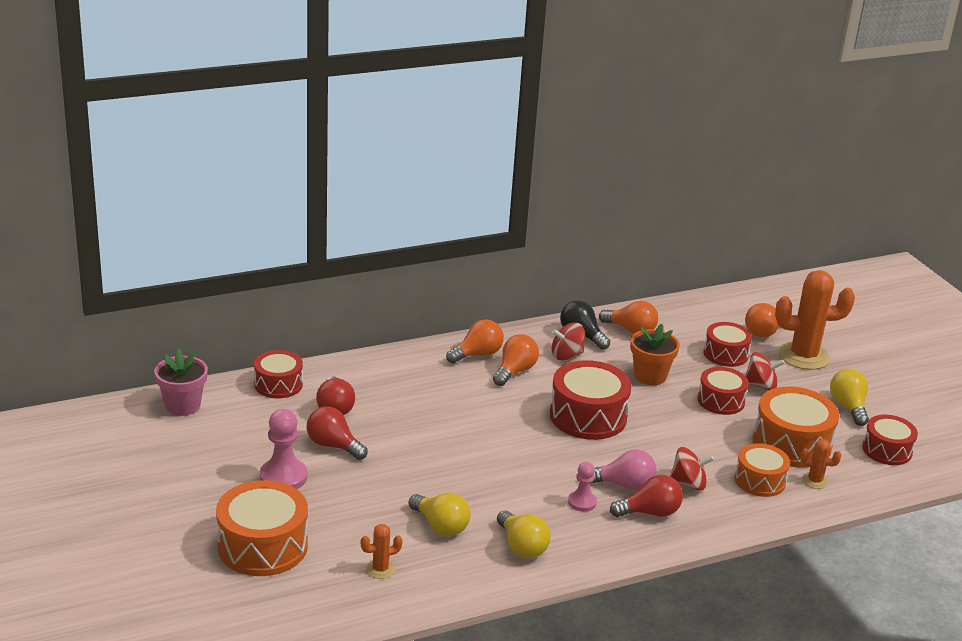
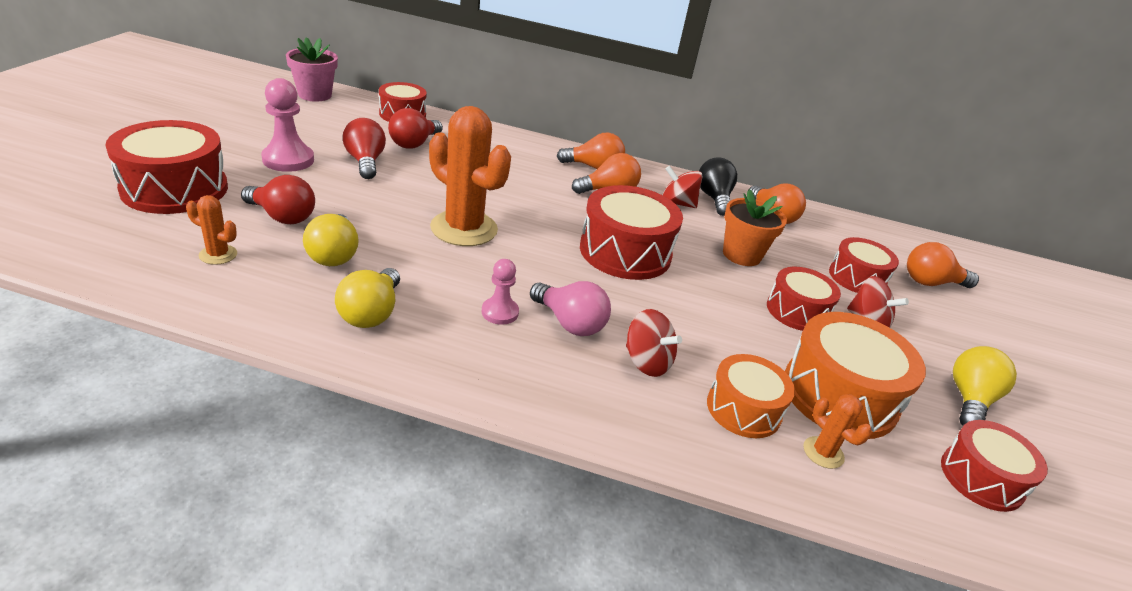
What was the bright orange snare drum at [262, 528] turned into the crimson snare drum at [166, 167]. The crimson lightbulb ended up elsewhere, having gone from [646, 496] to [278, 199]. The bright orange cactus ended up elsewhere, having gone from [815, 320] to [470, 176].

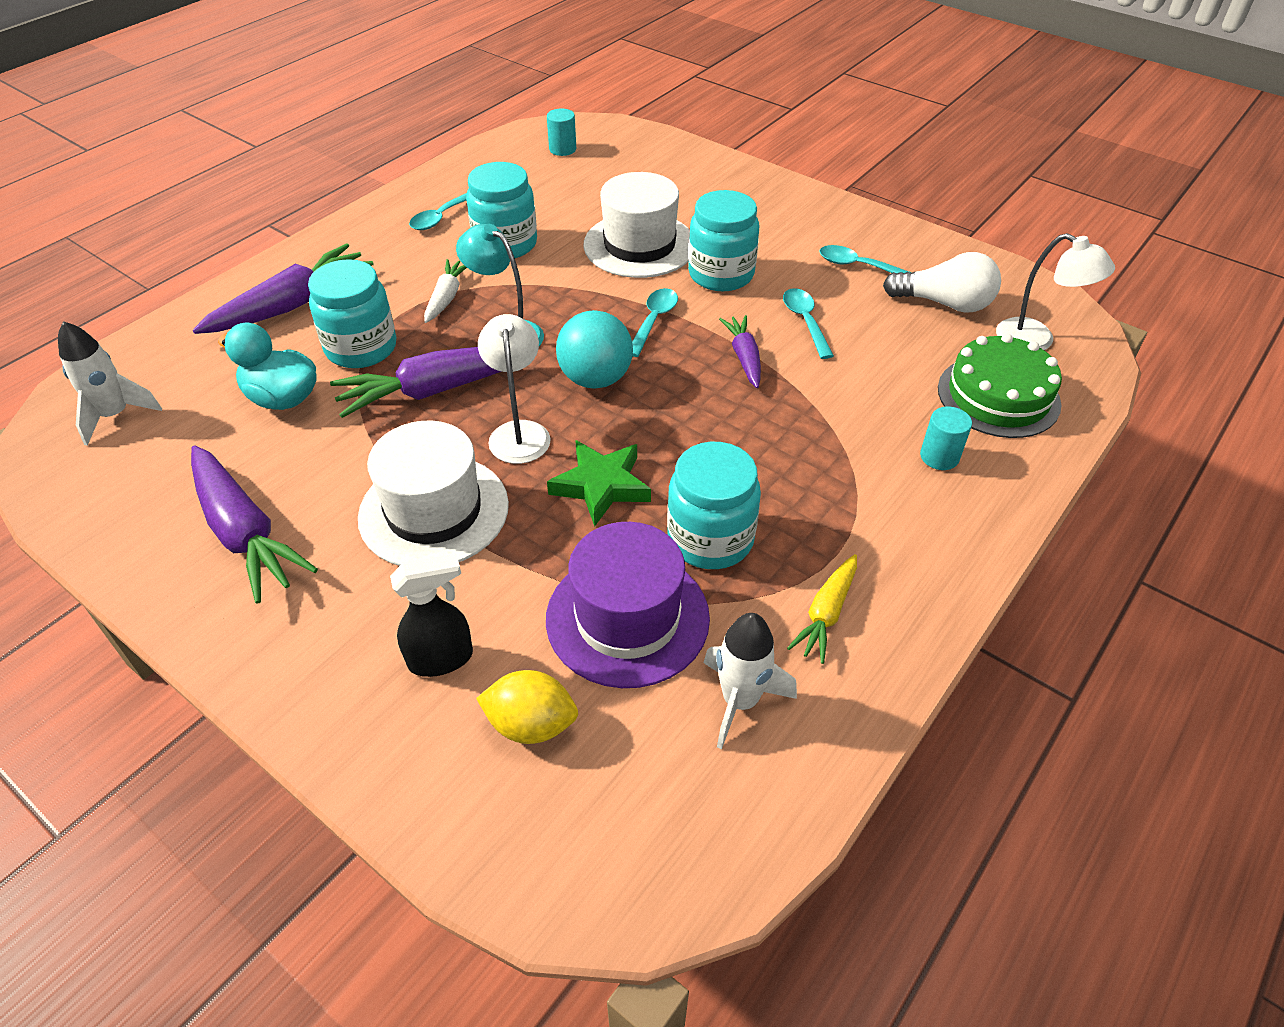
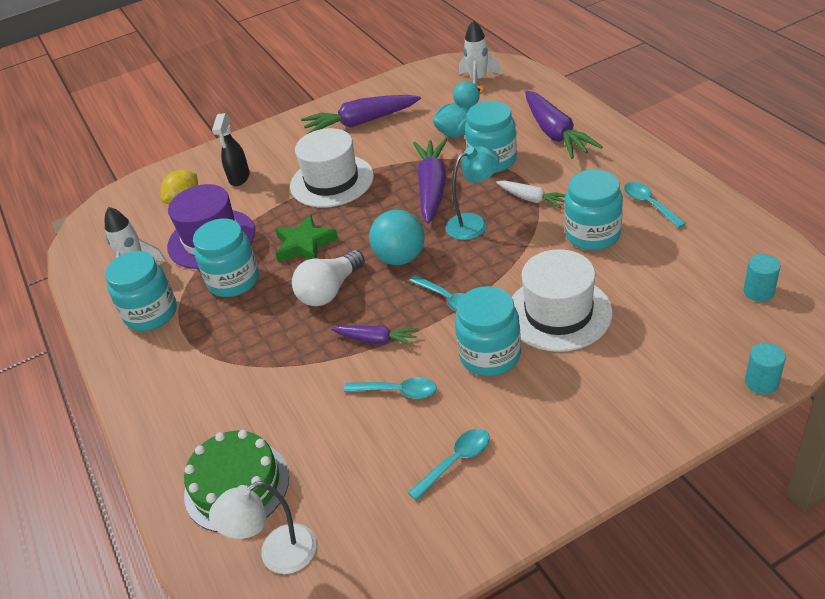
The second view lost the pure white lamp at [514, 389]. Where the golden root vegetable stood at [822, 609], the aqua jar came to stand at [141, 291]. The pure white lightbulb ended up elsewhere, having gone from [942, 282] to [328, 278]. The aqua cylinder shape ended up elsewhere, having gone from [946, 438] to [765, 368].

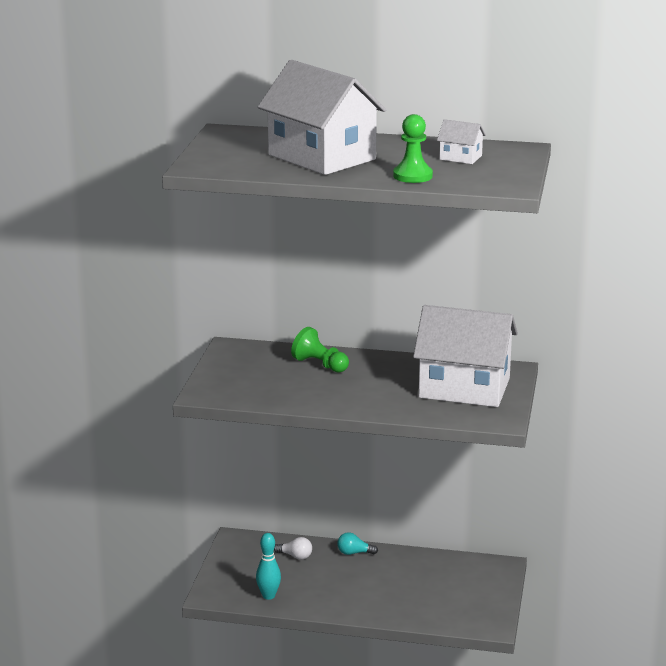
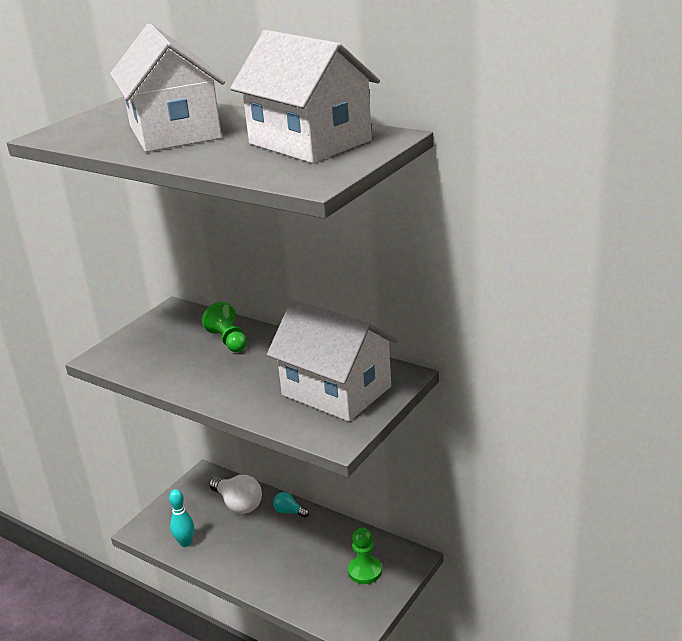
The size of the pure white lightbulb at [293, 548] changed by a factor of 1.85. The leaf-green chess pawn ended up elsewhere, having gone from [413, 148] to [365, 556]. The size of the pure white toy house at [461, 141] changed by a factor of 2.42.

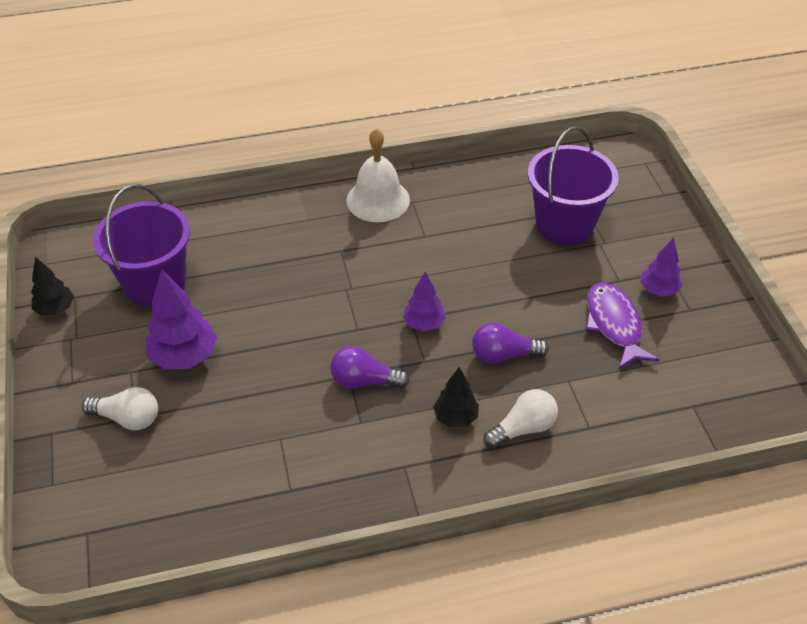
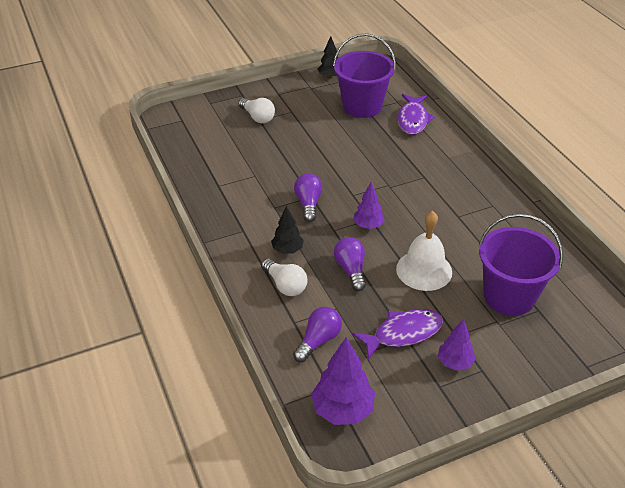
The pure white lightbulb at [120, 408] ended up facing another way, 45 degrees counterclockwise from before. The violet toy tree ended up elsewhere, having gone from [181, 319] to [343, 381]. The pure white bell ended up elsewhere, having gone from [378, 175] to [424, 251]. The second view gained the violet lightbulb at [317, 334]. The second view gained the violet toy fish at [416, 114].

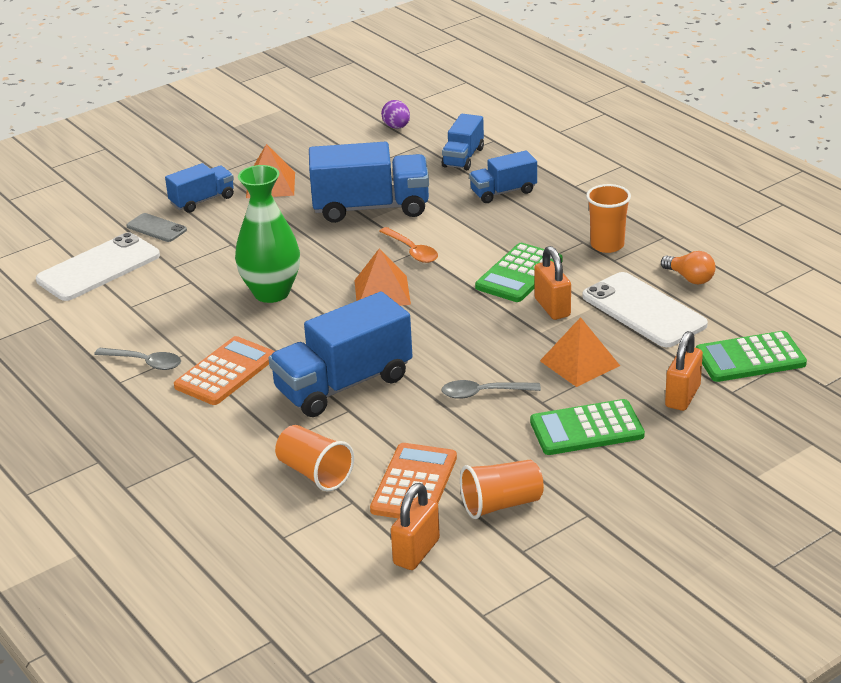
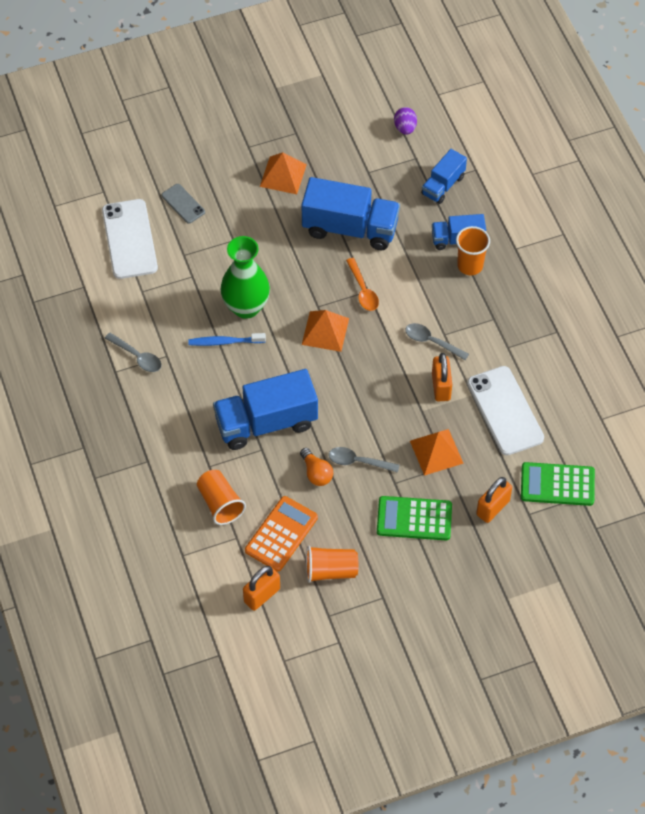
The pure white mobile phone at [98, 266] ended up facing another way, 75 degrees counterclockwise from before. The second view lost the royal blue toy truck at [199, 188]. The second view lost the bright orange calculator at [224, 370]. Where the leaf-green calculator stood at [519, 272], the gray tablespoon came to stand at [437, 341]. The bright orange tumbler ended up elsewhere, having gone from [608, 218] to [473, 250]. The bright orange lightbulb ended up elsewhere, having gone from [688, 268] to [316, 467]. The second view gained the royal blue dental brush at [227, 339].

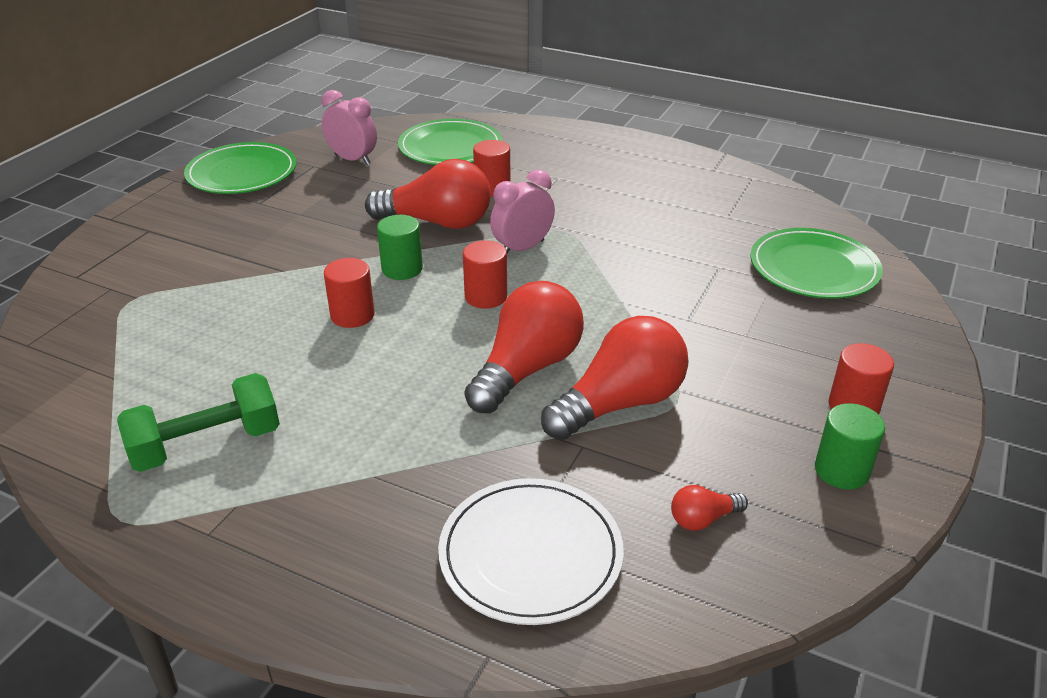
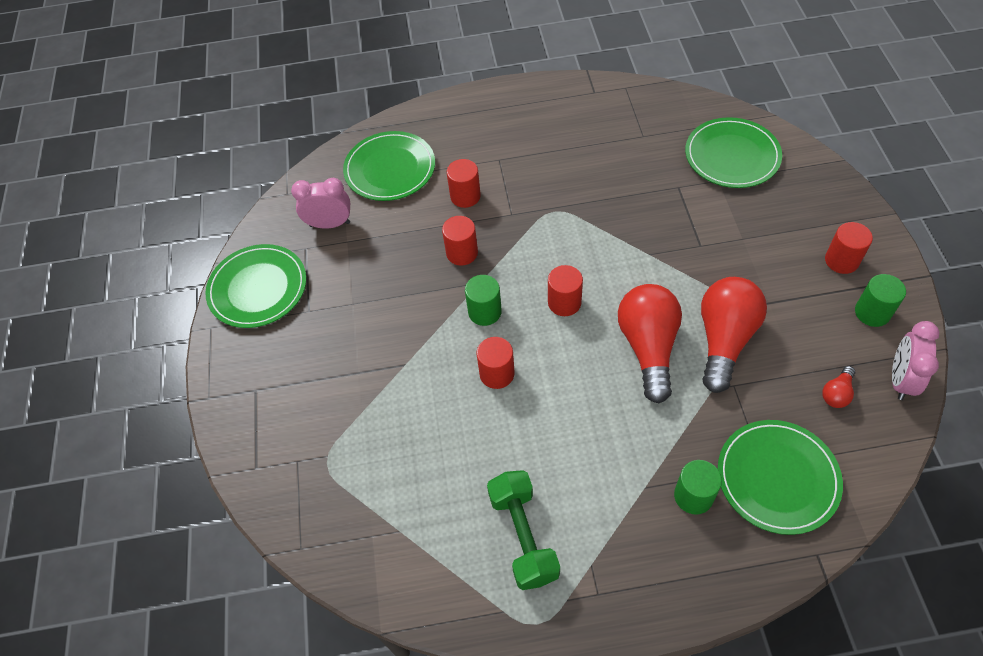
The leaf-green dumbbell at [198, 422] ended up facing another way, 45 degrees counterclockwise from before. Where the crimson lightbulb stood at [428, 194], the crimson cylinder shape came to stand at [460, 241]. What was the pure white dinner plate at [531, 551] turned into the leaf-green dinner plate at [780, 477]. The pink clock ended up elsewhere, having gone from [522, 211] to [915, 360]. The second view gained the leaf-green cylinder shape at [698, 487].

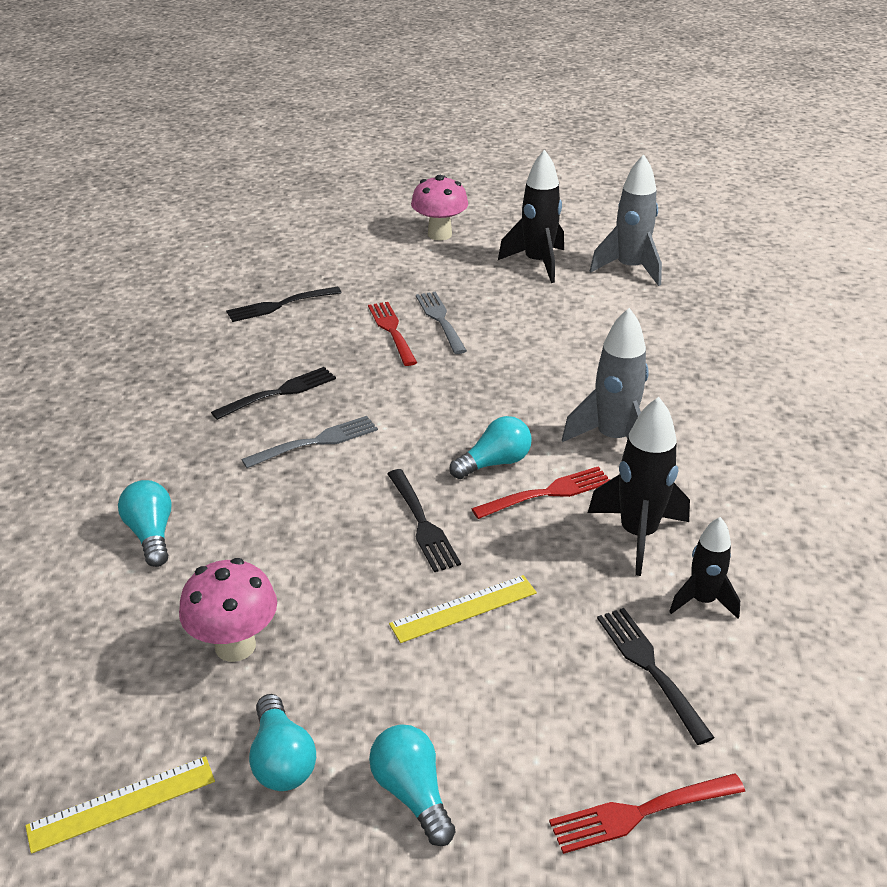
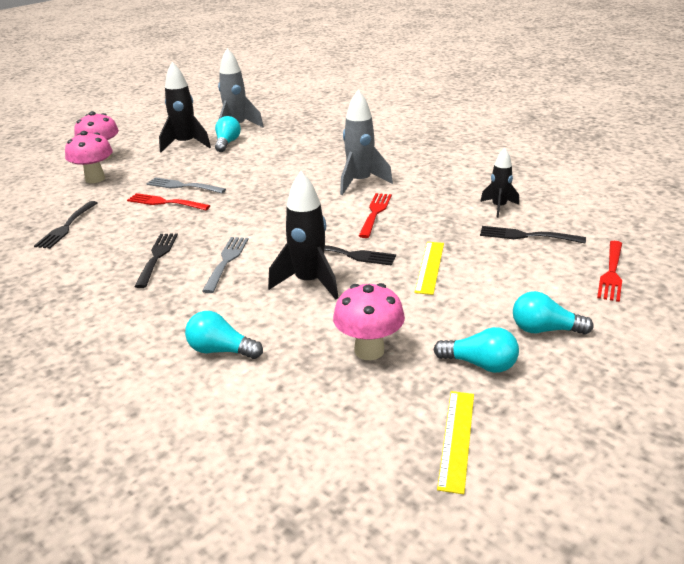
The aqua lightbulb ended up elsewhere, having gone from [490, 447] to [228, 134]. The ebony spaceship ended up elsewhere, having gone from [639, 486] to [303, 235]. The second view gained the pink fungus at [89, 157].

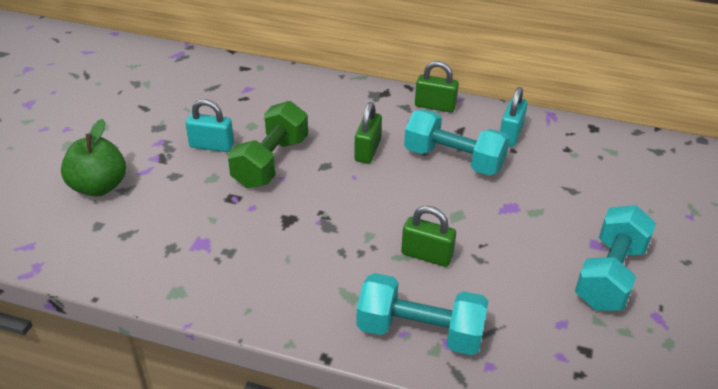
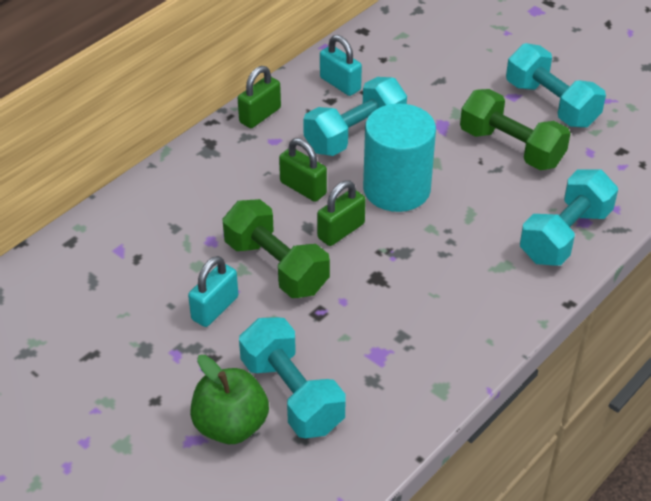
The leaf-green lock ended up elsewhere, having gone from [428, 236] to [341, 213]. The second view gained the aqua dumbbell at [292, 377]. The second view gained the aqua cylinder shape at [399, 157]. The second view gained the leaf-green dumbbell at [515, 129].

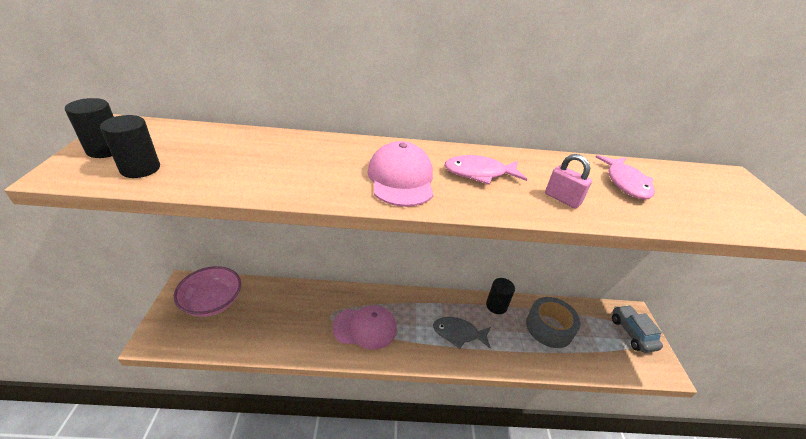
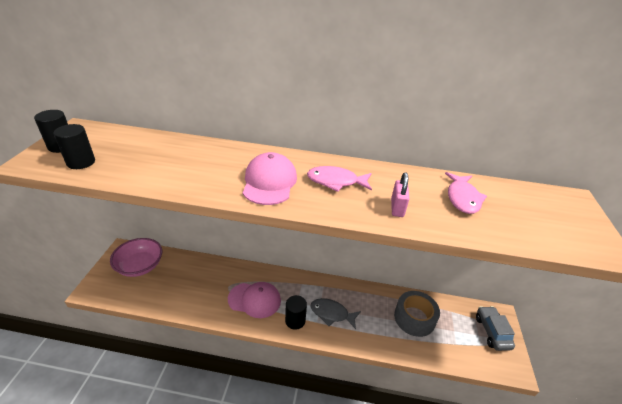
The ebony cylinder shape ended up elsewhere, having gone from [500, 296] to [296, 312]. The pink lock at [568, 181] ended up facing another way, 45 degrees clockwise from before.

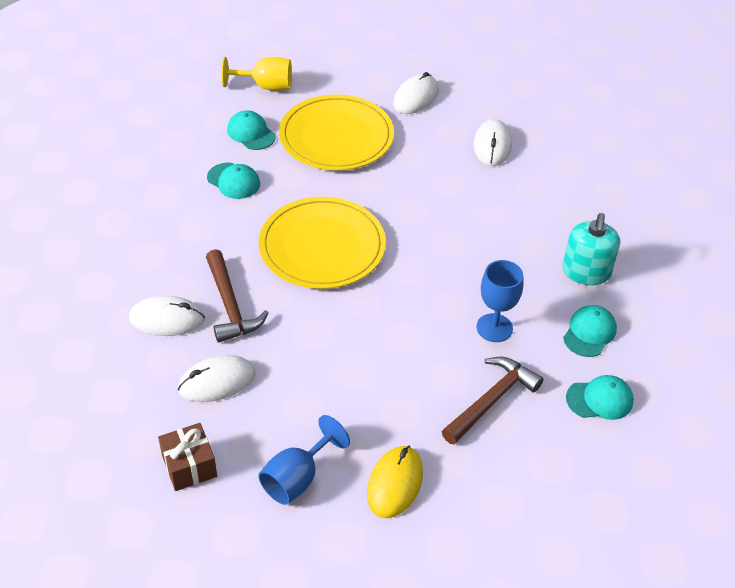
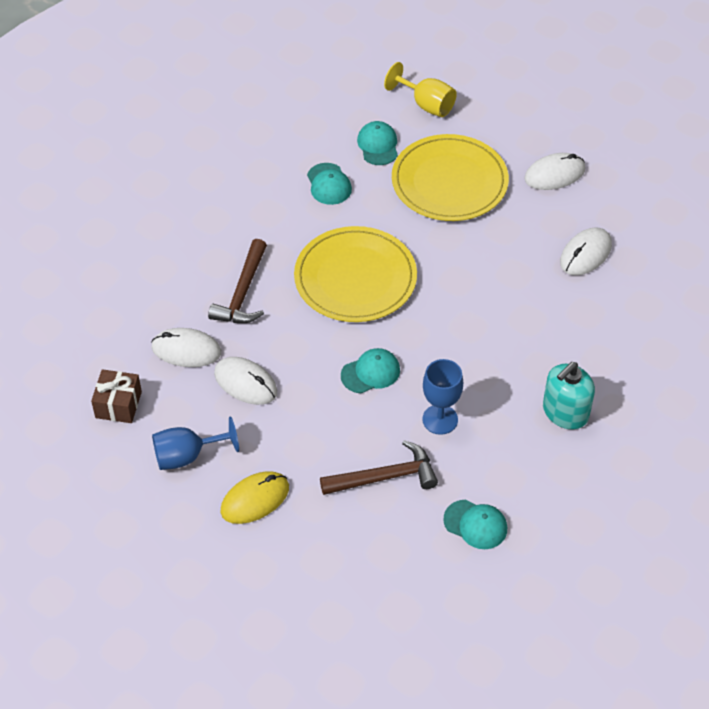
The pure white PC mouse ended up elsewhere, having gone from [167, 316] to [245, 381]. The aqua cap ended up elsewhere, having gone from [590, 331] to [370, 370].

